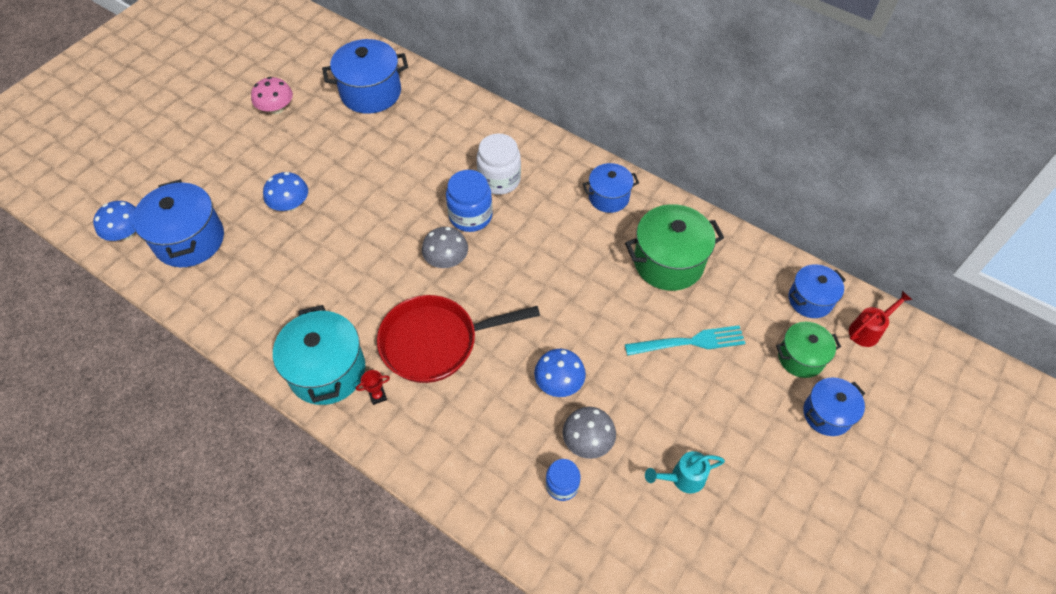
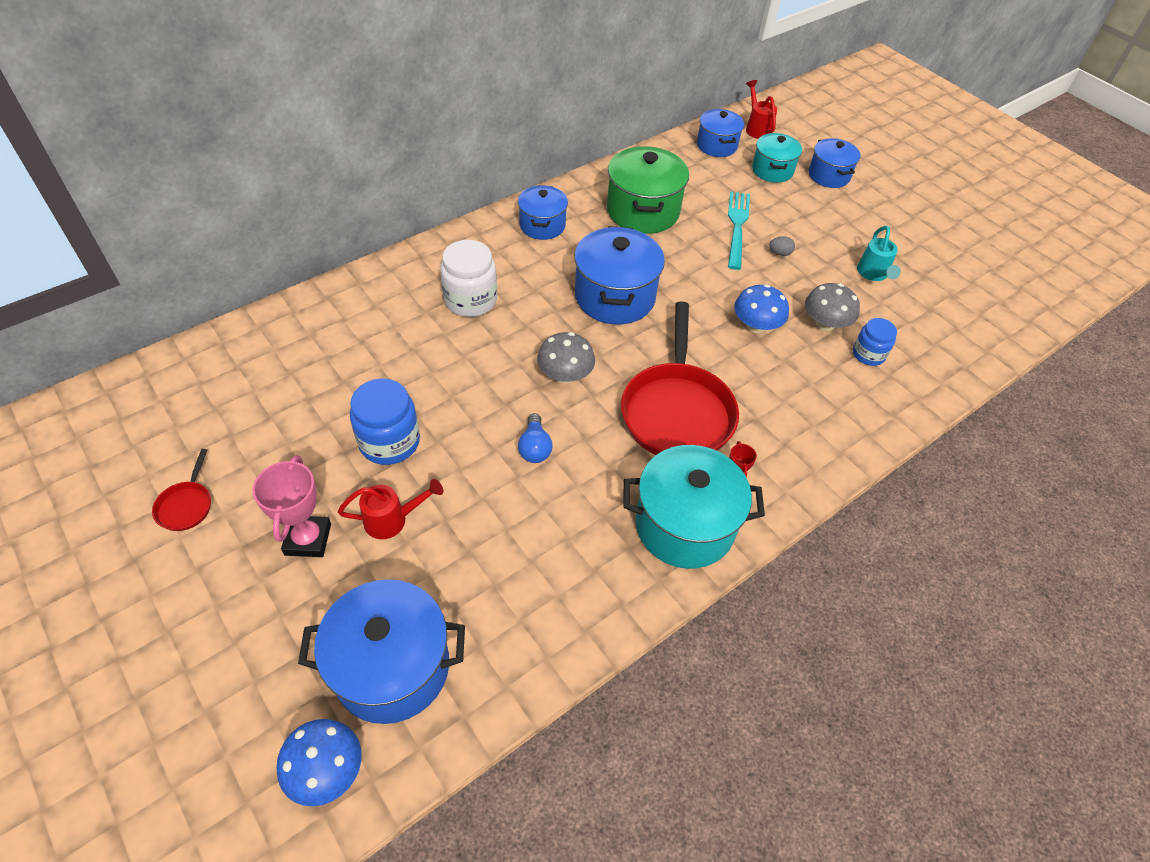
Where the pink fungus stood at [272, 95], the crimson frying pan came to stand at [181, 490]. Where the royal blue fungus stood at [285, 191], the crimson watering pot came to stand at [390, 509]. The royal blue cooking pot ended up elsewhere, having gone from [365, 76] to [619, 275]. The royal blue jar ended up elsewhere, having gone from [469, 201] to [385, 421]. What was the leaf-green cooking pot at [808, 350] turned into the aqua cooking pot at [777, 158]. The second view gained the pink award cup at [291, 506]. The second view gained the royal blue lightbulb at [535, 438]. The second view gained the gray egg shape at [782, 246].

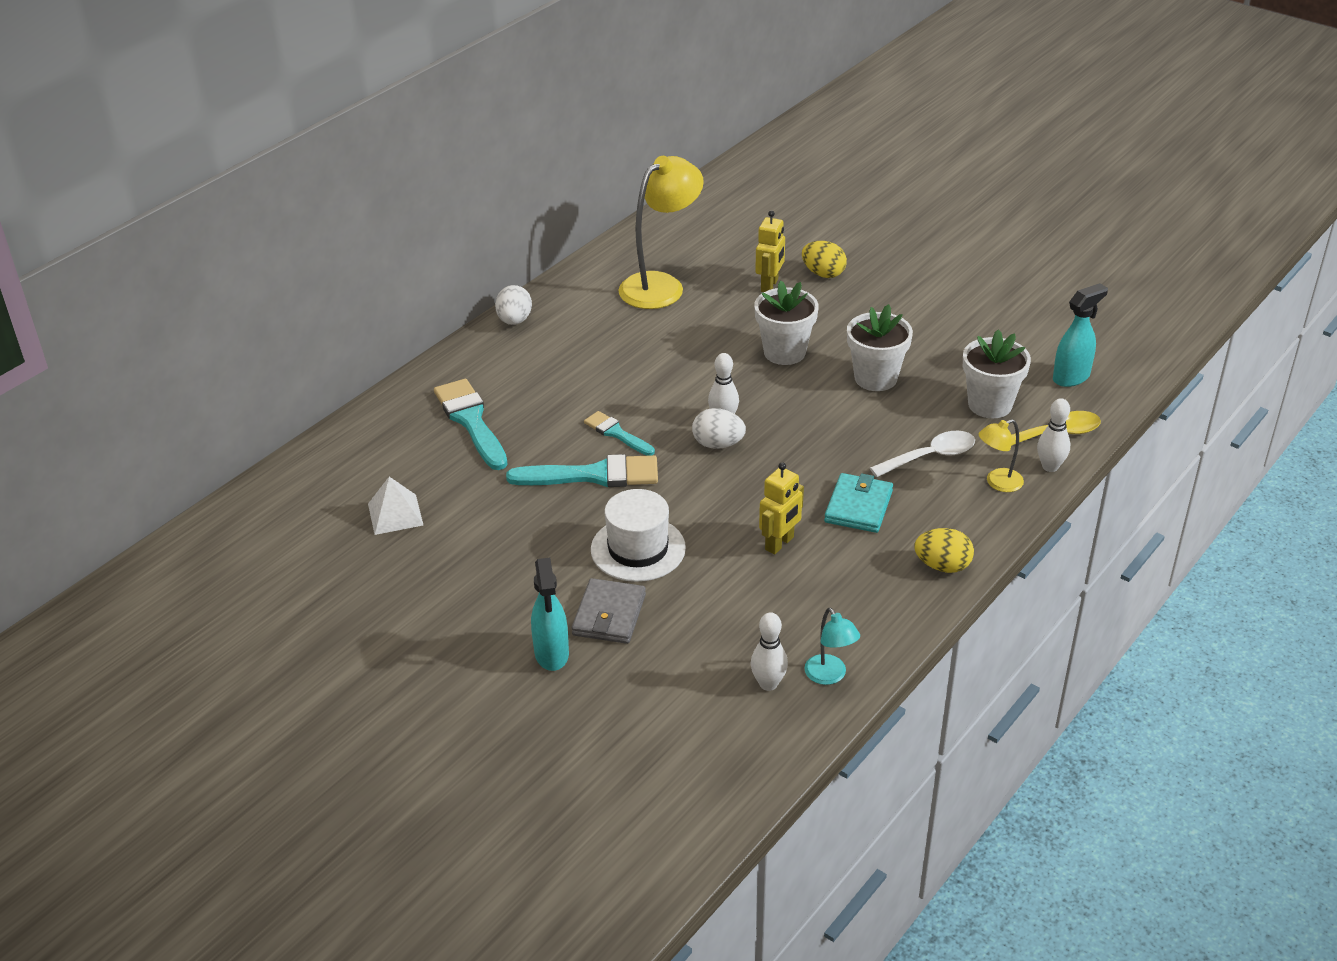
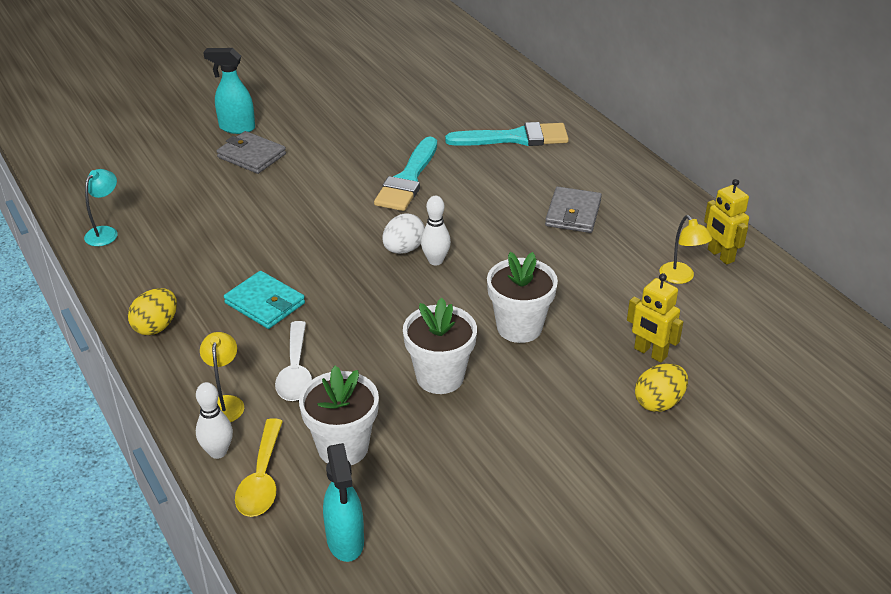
The second view lost the pure white pyramid at [395, 506]. The second view lost the pure white egg shape at [513, 305]. The second view lost the aqua paint brush at [619, 433]. The second view lost the pure white tall hat at [638, 535]. The size of the golden lamp at [661, 232] changed by a factor of 0.49. The second view lost the pure white tenpin at [769, 651]. The golden toy robot ended up elsewhere, having gone from [781, 508] to [726, 222]. The aqua lamp at [832, 646] ended up facing another way, 120 degrees clockwise from before. The second view gained the gray billfold at [573, 210].

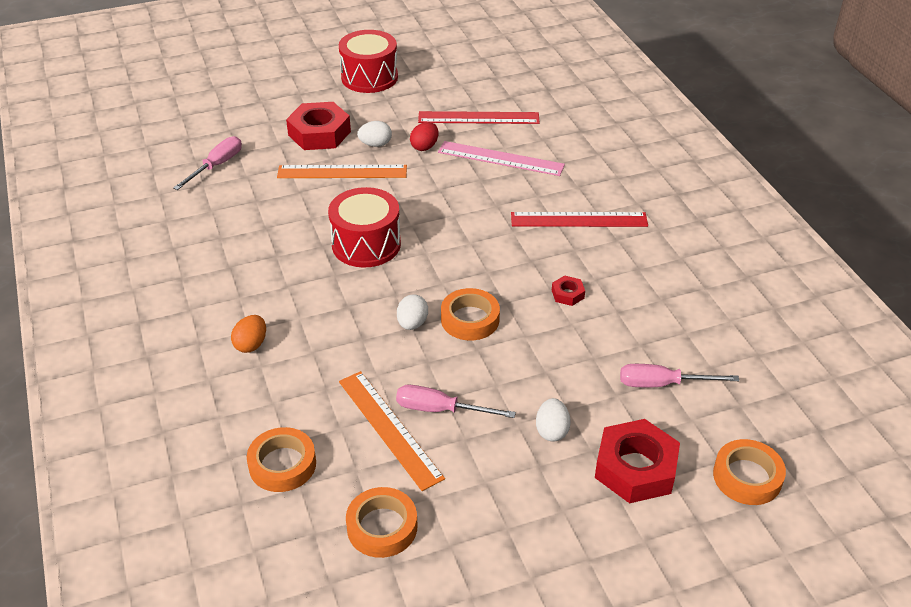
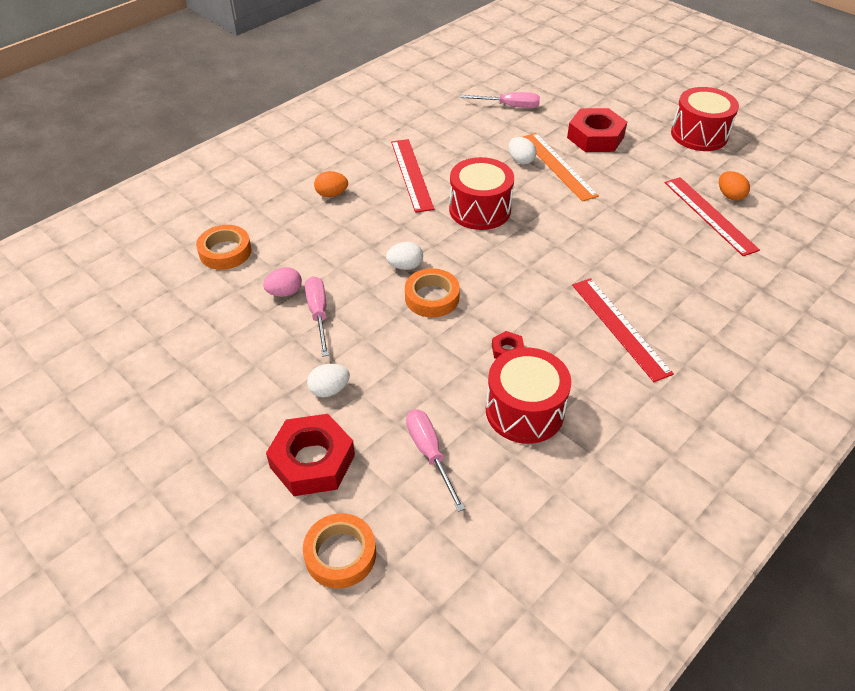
Where the bright orange straightedge stood at [392, 431], the pink egg shape came to stand at [282, 282]. The second view lost the bright orange roll of tape at [381, 522]. The pure white egg shape ended up elsewhere, having gone from [374, 134] to [522, 150]. The second view lost the crimson egg shape at [424, 136]. The second view lost the pink straightedge at [501, 158]. The second view gained the crimson straightedge at [412, 176]. The second view gained the crimson snare drum at [528, 395]. The second view gained the bright orange egg shape at [734, 186].

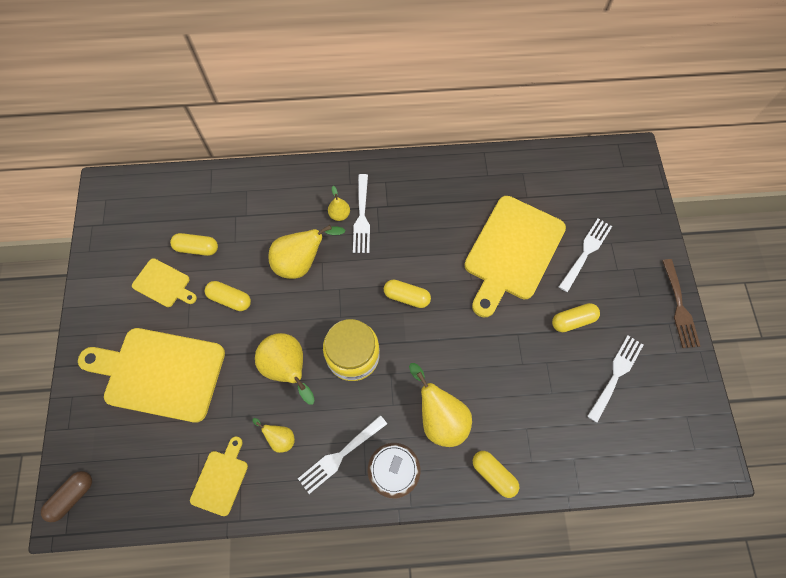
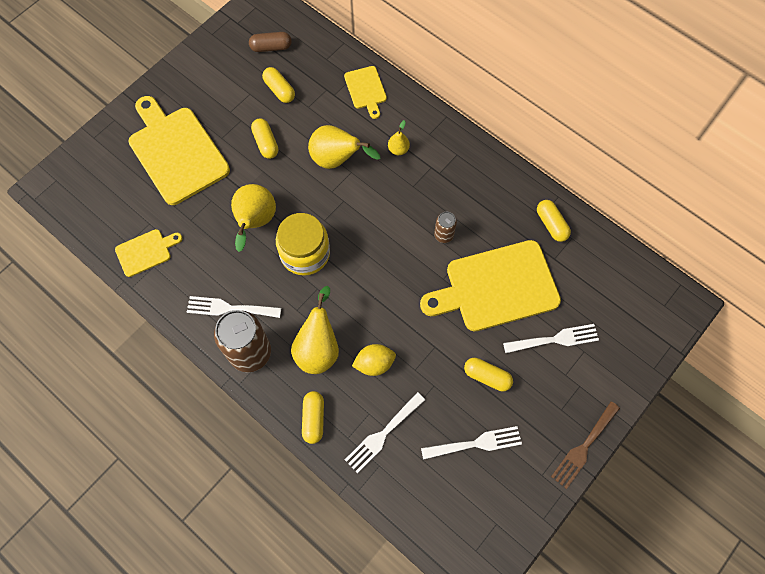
The brown pill shape ended up elsewhere, having gone from [66, 496] to [270, 42]. The golden chopping board ended up elsewhere, having gone from [164, 282] to [365, 92]. The second view lost the golden pear at [273, 435]. The pure white table fork ended up elsewhere, having gone from [361, 213] to [385, 432]. The golden pill shape ended up elsewhere, having gone from [407, 293] to [554, 221]. The second view gained the golden toy lemon at [374, 360]. The second view gained the brown can at [445, 227].

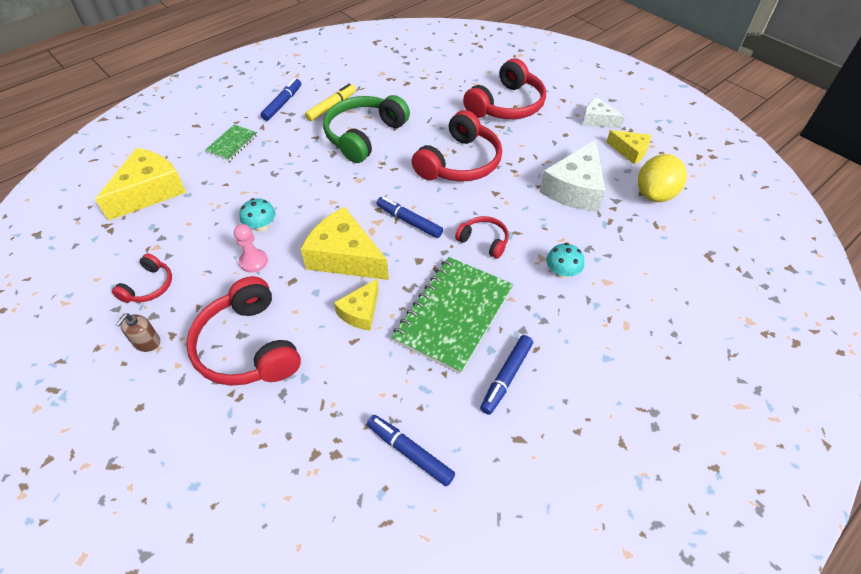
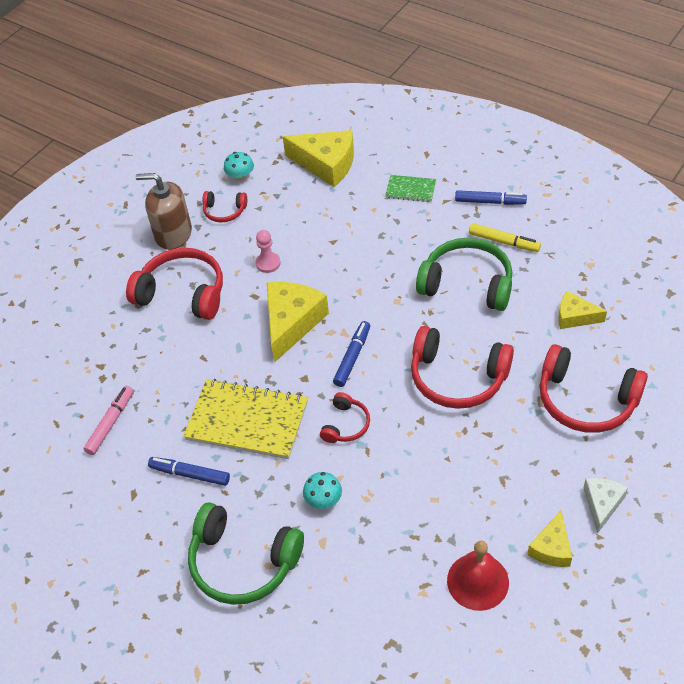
The size of the brown pump bottle at [137, 332] changed by a factor of 2.02. The crimson over-ear headphones at [243, 331] ended up facing another way, 60 degrees clockwise from before. The aqua fungus ended up elsewhere, having gone from [257, 215] to [239, 166]. The golden cheese wedge ended up elsewhere, having gone from [356, 304] to [582, 310]. What was the royal blue felt pen at [411, 451] turned into the pink felt pen at [108, 420]. What was the leaf-green exercise book at [452, 315] turned into the golden exercise book at [245, 419]. The second view lost the pure white cheese wedge at [572, 175]. Where the golden toy lemon stood at [662, 178], the crimson bell came to stand at [478, 576]. The second view gained the leaf-green over-ear headphones at [246, 553].

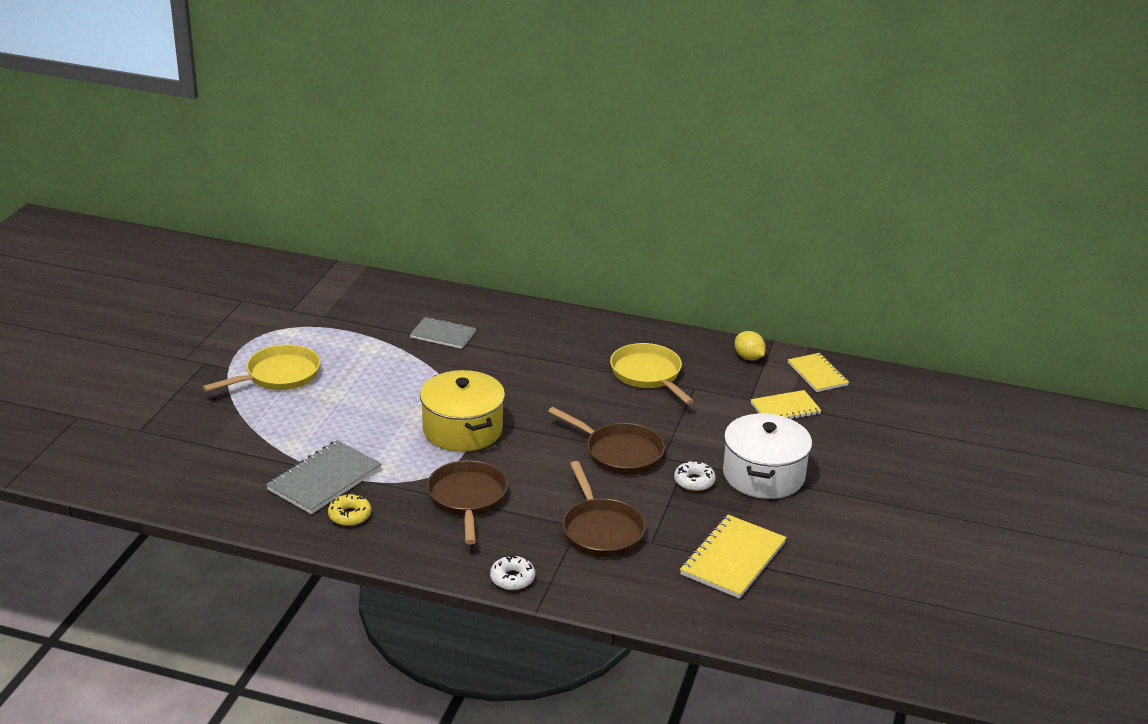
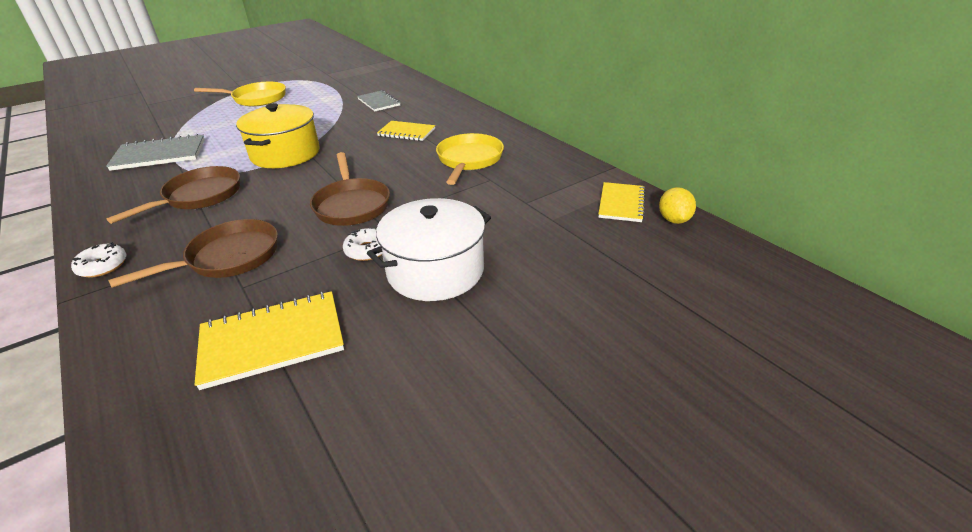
The second view lost the golden glazed donut at [349, 510]. The brown frying pan at [604, 509] ended up facing another way, 150 degrees counterclockwise from before. The golden toy lemon ended up elsewhere, having gone from [750, 346] to [677, 205]. The golden exercise book ended up elsewhere, having gone from [786, 404] to [406, 131].

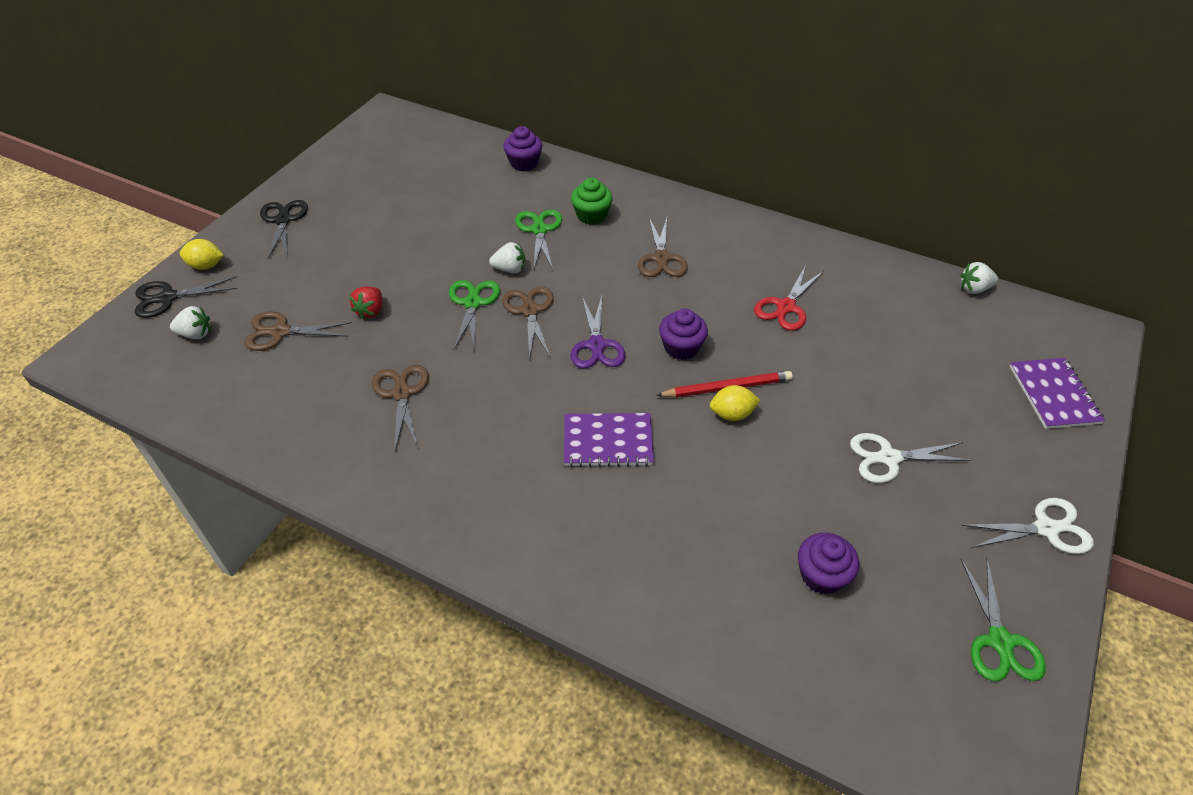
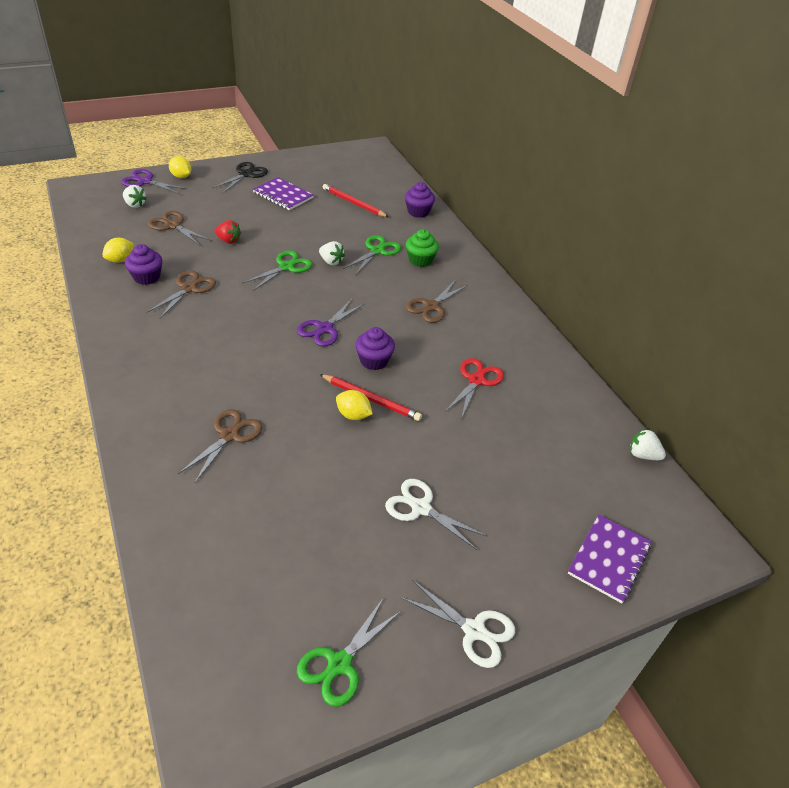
What was the ebony pair of scissors at [186, 297] turned into the violet pair of scissors at [154, 181]. The crimson strawberry at [365, 303] ended up facing another way, 120 degrees counterclockwise from before. The brown pair of scissors ended up elsewhere, having gone from [528, 322] to [220, 446]. The violet exercise book ended up elsewhere, having gone from [609, 440] to [283, 193]. The crimson pair of scissors at [789, 298] ended up facing another way, 135 degrees clockwise from before. The violet fairy cake ended up elsewhere, having gone from [828, 564] to [143, 264]. The second view gained the golden toy lemon at [118, 250]. The second view gained the crimson lead pencil at [356, 200].

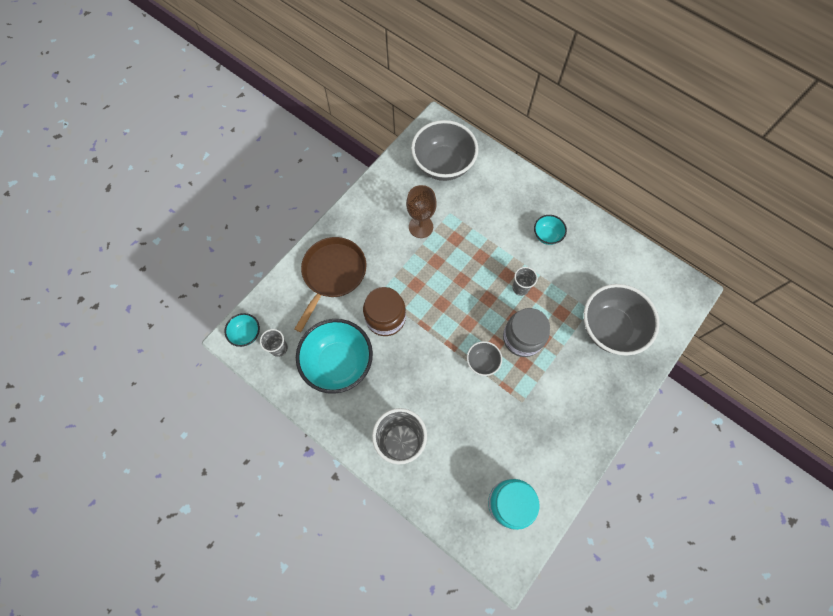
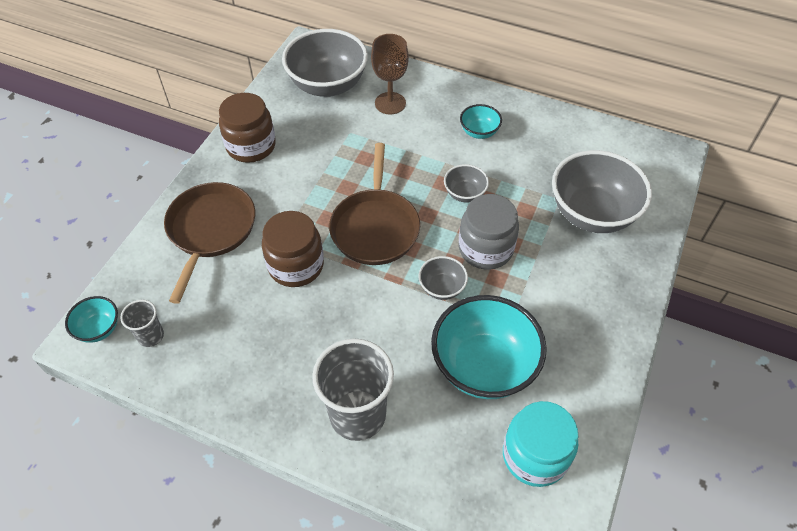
The aqua serving bowl ended up elsewhere, having gone from [334, 356] to [489, 347]. The brown goblet ended up elsewhere, having gone from [421, 211] to [390, 74]. Where the gray tumbler stood at [525, 281], the gray serving bowl came to stand at [466, 183]. The second view gained the brown jar at [247, 128]. The second view gained the brown frying pan at [374, 204].

